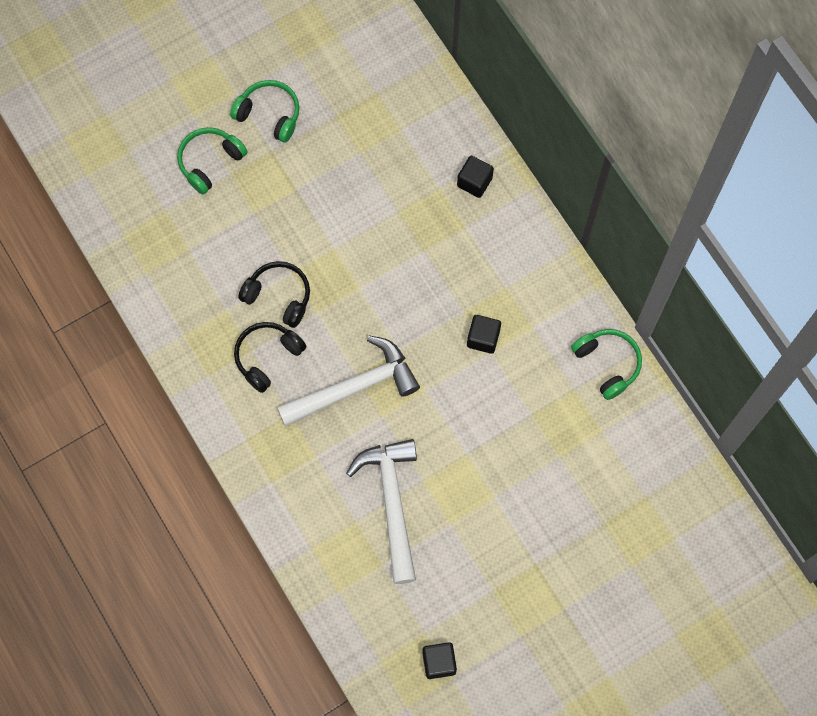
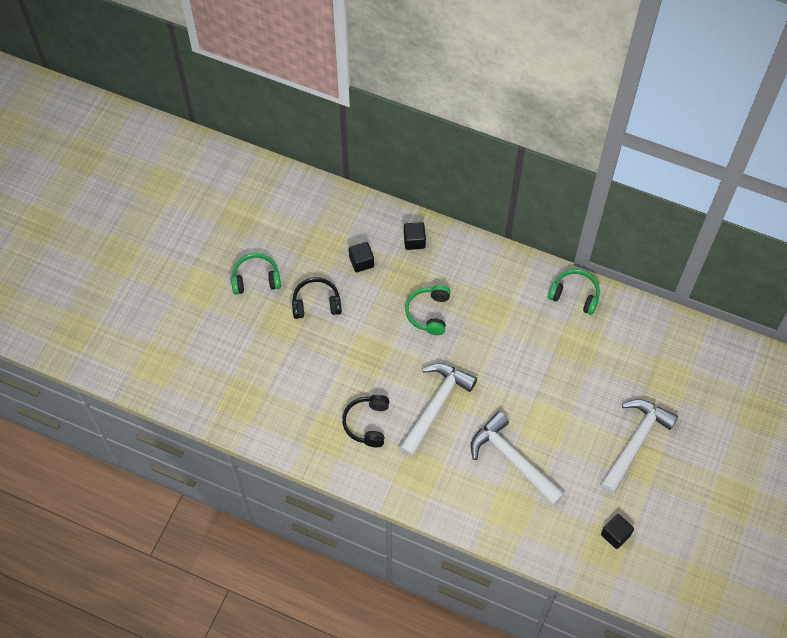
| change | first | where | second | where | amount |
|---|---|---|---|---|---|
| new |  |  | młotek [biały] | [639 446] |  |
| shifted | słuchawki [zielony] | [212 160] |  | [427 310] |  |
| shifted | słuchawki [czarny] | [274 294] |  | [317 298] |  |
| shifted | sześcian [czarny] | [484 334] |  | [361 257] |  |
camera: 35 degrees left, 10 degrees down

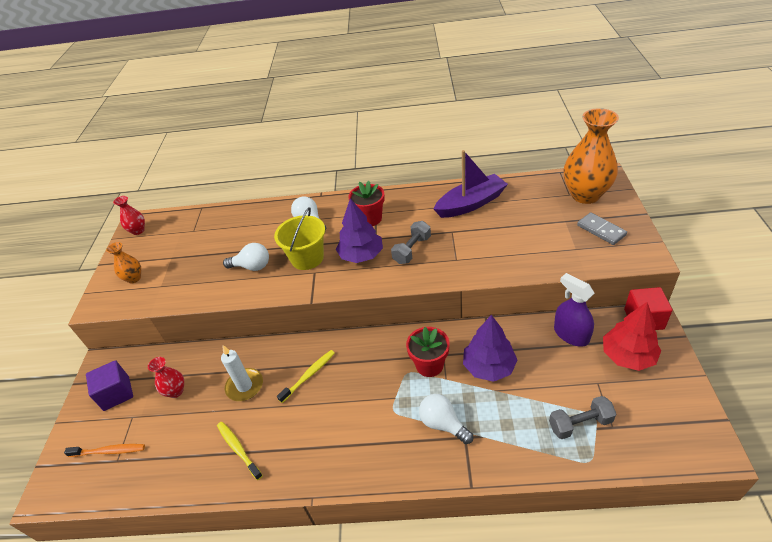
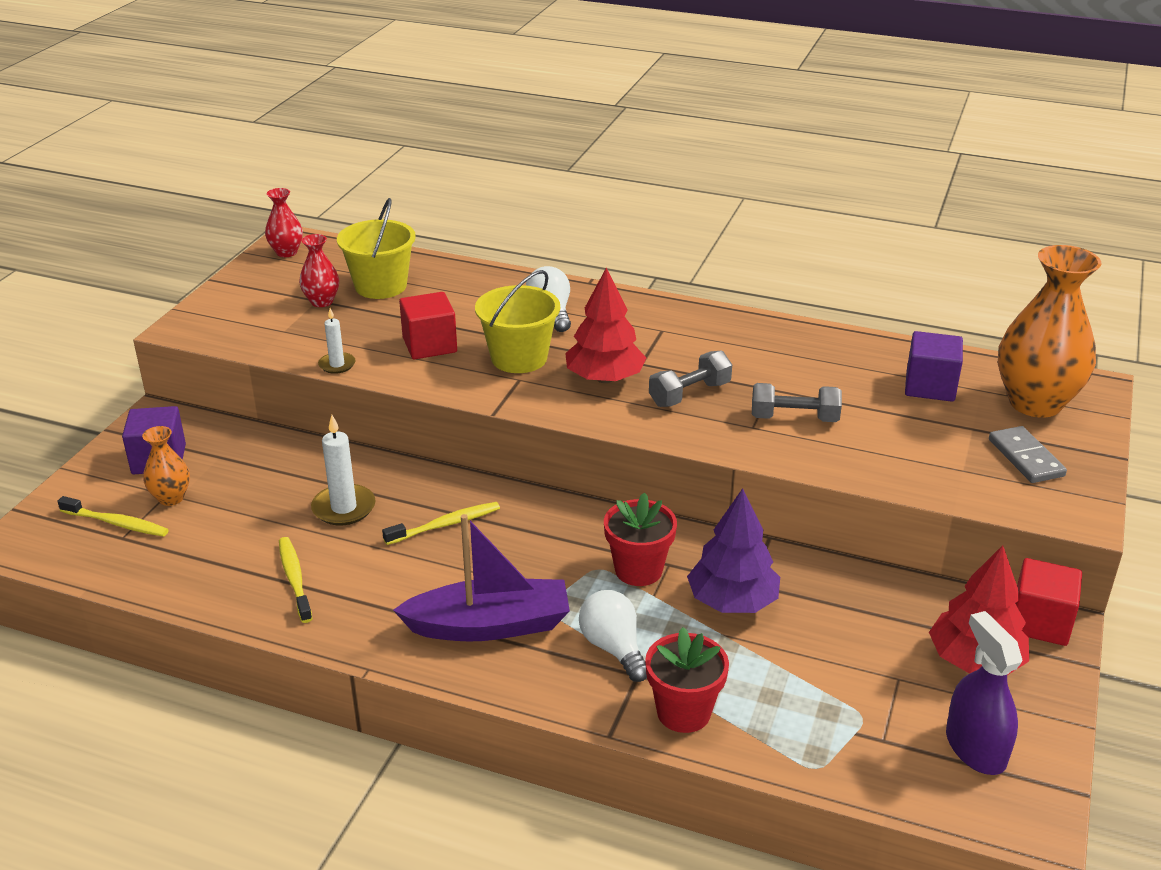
| change | first | where | second | where | amount |
|---|---|---|---|---|---|
| new |  |  | świeca [biały] | [336 341] |  |
| new |  |  | wiadro [żółty] | [376 248] |  |
| new |  |  | sześcian [fioletowy] | [934 366] |  |
| shifted | wazon [pomarańczowy] | [123 262] |  | [166 466] |  |
| shifted | wazon [czerwony] | [166 377] |  | [319 270] |  |
| shifted | doniczka [czerwony] | [366 203] |  | [687 680] |  |
| shifted | łódka [fioletowy] | [471 184] |  | [481 577] |  |
| shifted | hantel [szary] | [582 417] |  | [797 402] |  |
| shifted | spryskiwacz [fioletowy] | [574 310] |  | [984 693] |  |
| swapped | żarówka [biały] | [246 257] | sześcian [czerwony] | [428 325] |  |
| repainted | szczoteczka do zębów [pomarańczowy] | [104 450] | szczoteczka do zębów [żółty] | [113 516] |  |
| repainted | drzewko [fioletowy] | [359 230] | drzewko [czerwony] | [605 325] |  |
camera: 15 degrees right, 10 degrees down

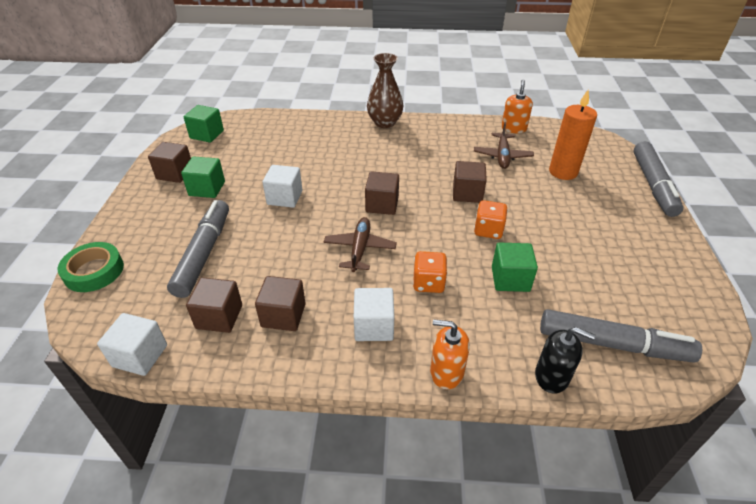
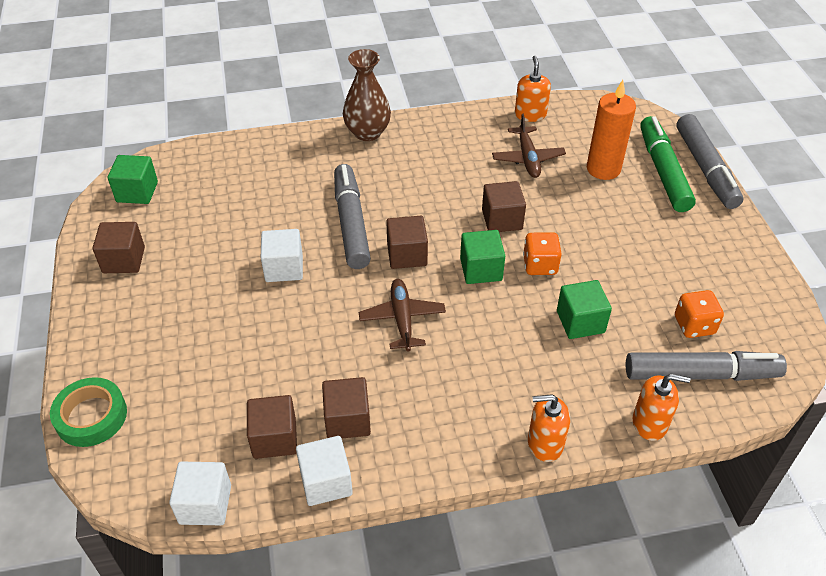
| change | first | where | second | where | amount |
|---|---|---|---|---|---|
| new |  |  | flamaster [zielony] | [668 164] |  |
| shifted | flamaster [szary] | [198 249] |  | [352 216] |  |
| shifted | sześcian [zielony] | [203 177] |  | [482 257] |  |
| shifted | sześcian [biały] | [374 314] |  | [324 471] |  |
| shifted | kostka do gry [pomarańczowy] | [430 272] |  | [699 314] |  |
| repainted | dozownik mydła [czarny] | [565 360] | dozownik mydła [pomarańczowy] | [662 407] |  |
camera: 15 degrees left, 5 degrees up

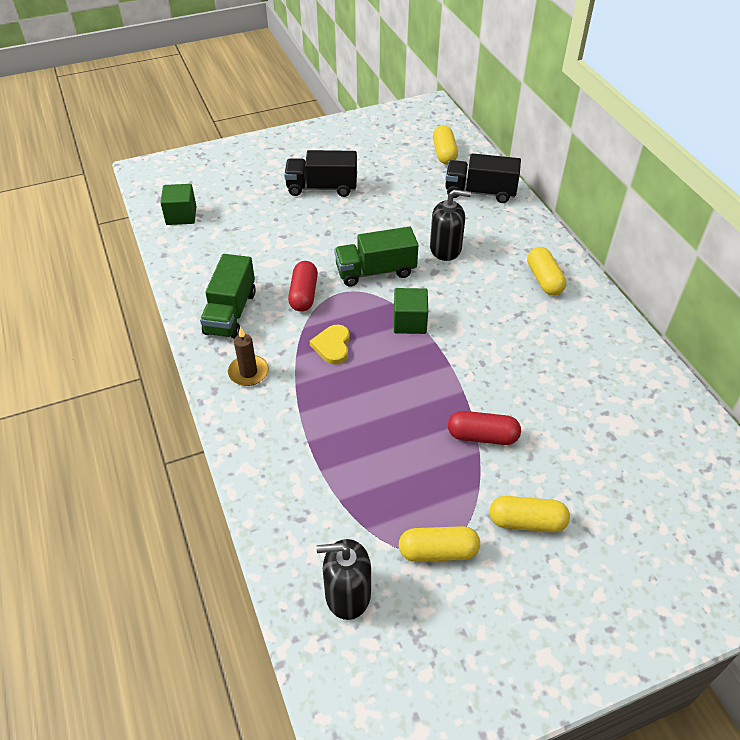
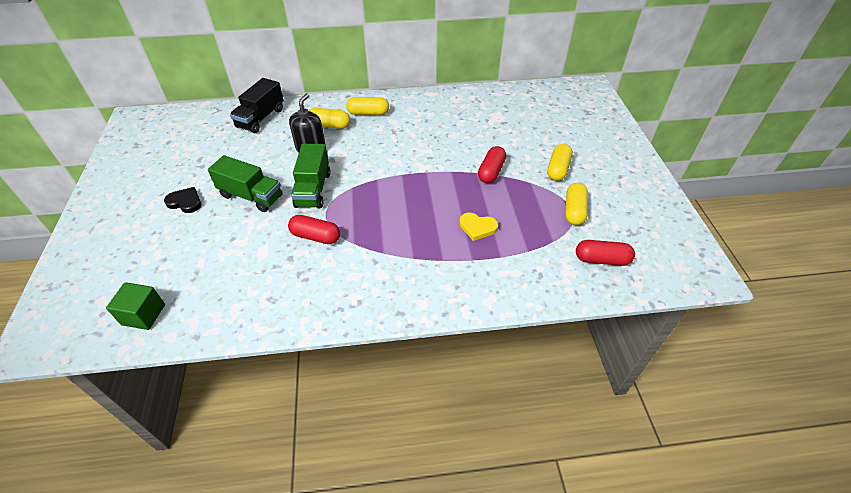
| change | first | where | second | where | amount |
|---|---|---|---|---|---|
| gone | świeca [brązowy] | [248 356] |  |  |  |
| gone | sześcian [zielony] | [411 311] |  |  |  |
| shifted | ciężarówka [zielony] | [228 296] |  | [245 183] |  |
| shifted | serce [żółty] | [330 344] |  | [478 227] |  |
| shifted | kapsułka [żółty] | [445 144] |  | [329 118] |  |
| swapped | ciężarówka [czarny] | [320 173] | serce [czarny] | [182 200] |  |
| swapped | dozownik mydła [czarny] | [343 579] | kapsułka [czerwony] | [605 253] |  |
camera: 75 degrees left, 0 degrees up

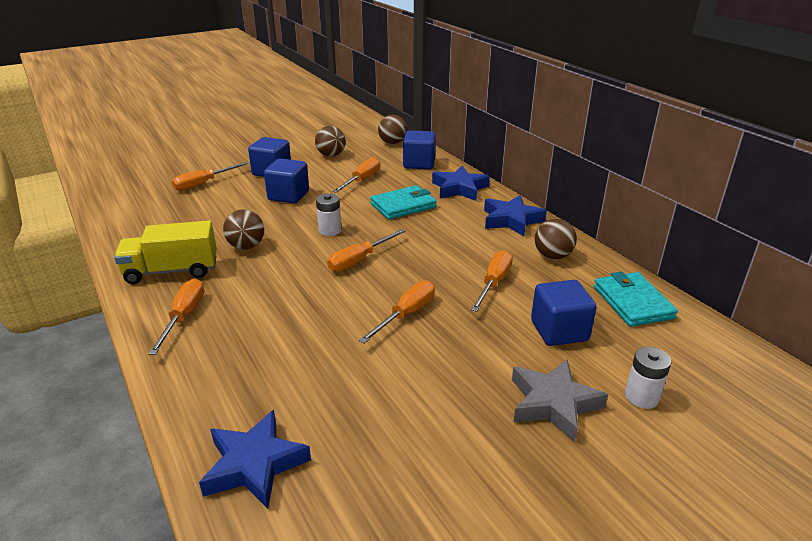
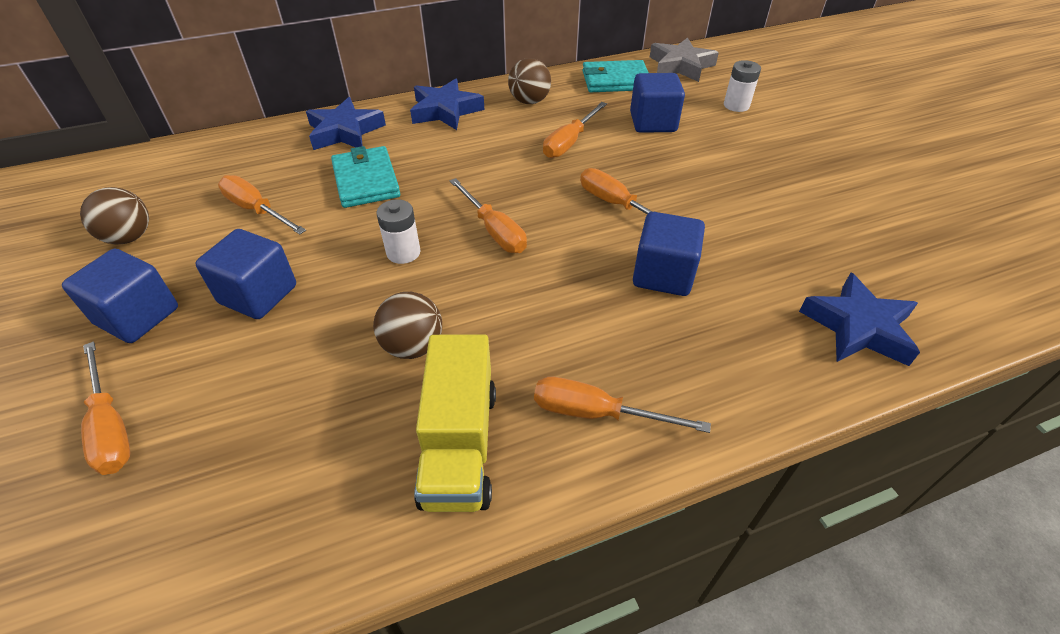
| change | first | where | second | where | amount |
|---|---|---|---|---|---|
| gone | piłka [brązowy] | [392 130] |  |  |  |
| shifted | sześcian [niebieski] | [419 149] |  | [669 254] |  |
| shifted | gwiazda [szary] | [560 401] |  | [684 60] |  |
| rotated | śrubokręt [pomarańczowy] | [492 281] |  | [575 130] | 90 degrees counterclockwise |
camera: 80 degrees left, 15 degrees up

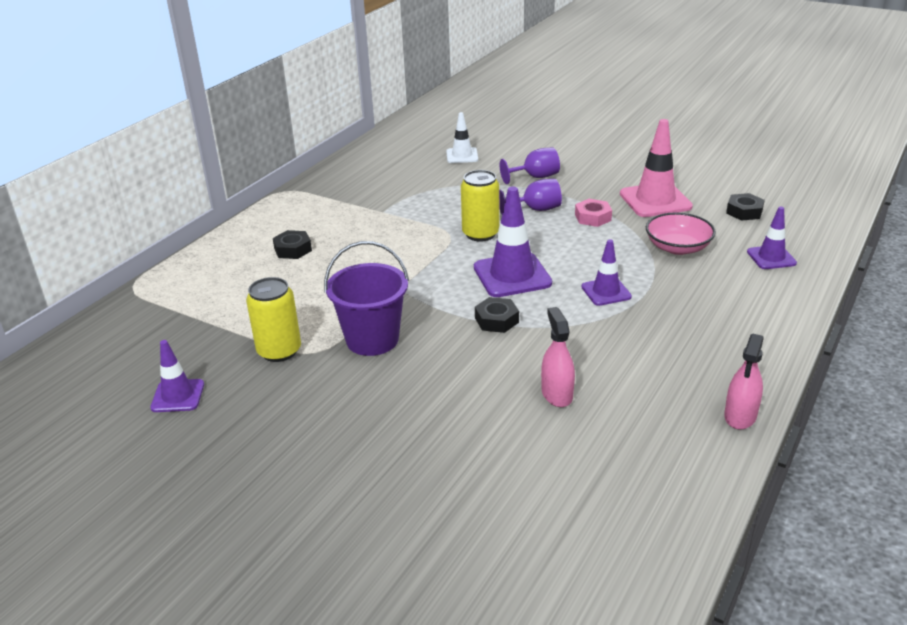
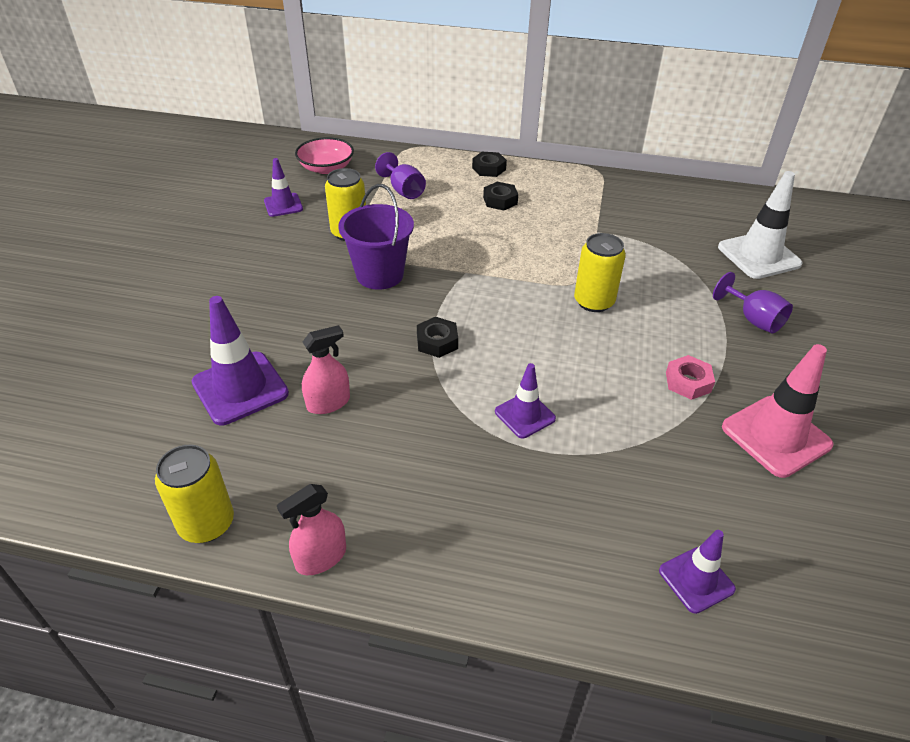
| change | first | where | second | where | amount |
|---|---|---|---|---|---|
| new |  |  | puszka [żółty] | [194 494] |  |
| shifted | pachołek [fioletowy] | [513 242] |  | [240 360] |  |
| shifted | kielich [fioletowy] | [530 196] |  | [400 175] |  |
| shifted | miska [różowy] | [681 234] |  | [324 155] |  |
| shifted | nakrętka [czarny] | [745 207] |  | [489 164] |  |
| rotated | spryskiwacz [różowy] | [744 382] |  | [311 529] | 45 degrees counterclockwise |
| scaled | pachołek [biały] | [462 137] |  | [760 225] | x1.69 |
camera: 70 degrees right, 10 degrees up

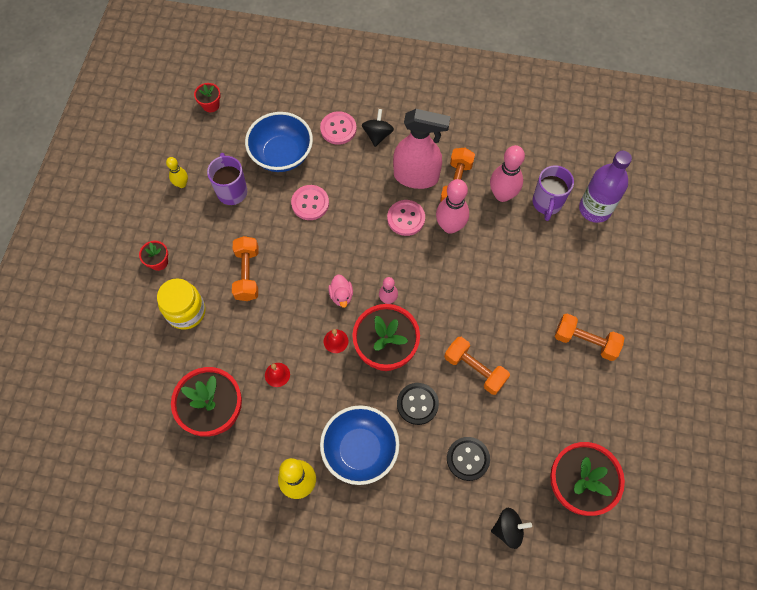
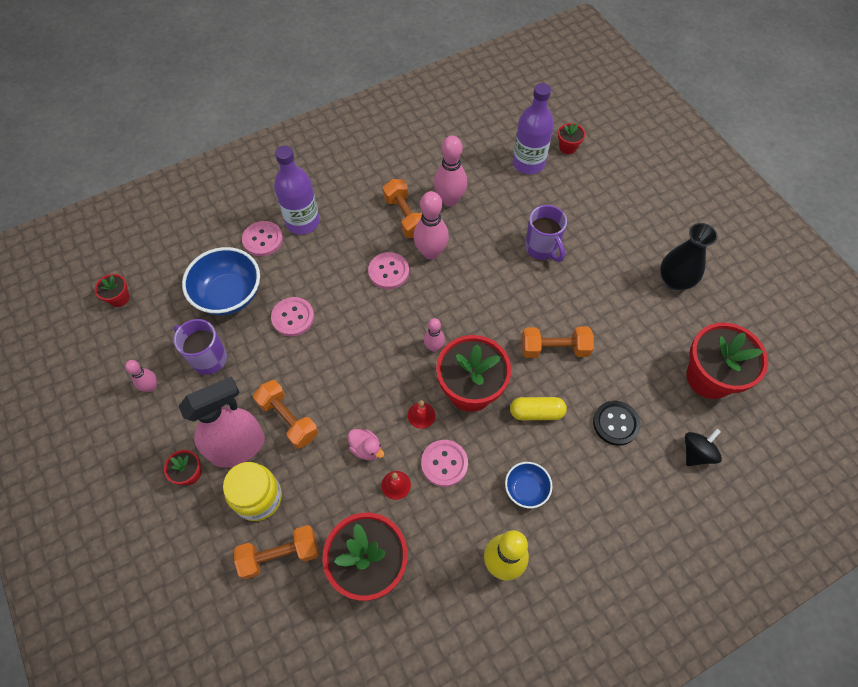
| change | first | where | second | where | amount |
|---|---|---|---|---|---|
| new |  |  | guzik [różowy] | [444 463] |  |
| new |  |  | doniczka [czerwony] | [571 138] |  |
| new |  |  | wazon [czarny] | [689 256] |  |
| shifted | kaczka [różowy] | [340 291] |  | [366 444] |  |
| shifted | spryskiwacz [różowy] | [421 149] |  | [221 422] |  |
| shifted | kubek [fioletowy] | [553 193] |  | [546 233] |  |
| shifted | hantel [pomarańczowy] | [589 337] |  | [276 552] |  |
| swapped | bączek [czarny] | [378 128] | butelka [fioletowy] | [297 190] |  |
| swapped | guzik [czarny] | [418 404] | kapsułka [żółty] | [538 408] |  |
| repainted | kręgiel [żółty] | [177 172] | kręgiel [różowy] | [141 376] |  |
| scaled | miska [niebieski] | [359 445] |  | [528 485] | x0.54 |
camera: 40 degrees left, 5 degrees down

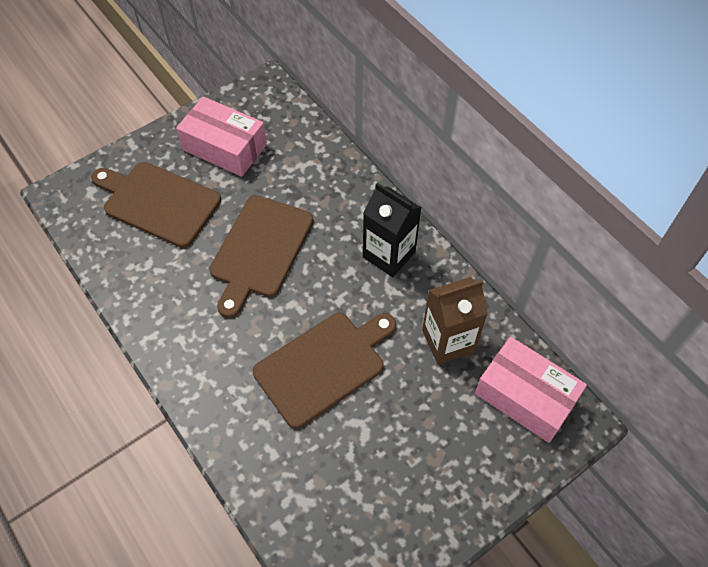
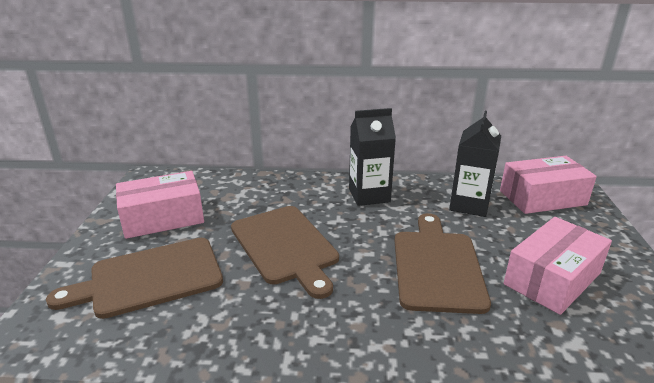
| change | first | where | second | where | amount |
|---|---|---|---|---|---|
| new |  |  | pudełko [różowy] | [558 266] |  |
| repainted | karton mleka [brązowy] | [455 320] | karton mleka [czarny] | [475 164] |  |
camera: 50 degrees left, 30 degrees down

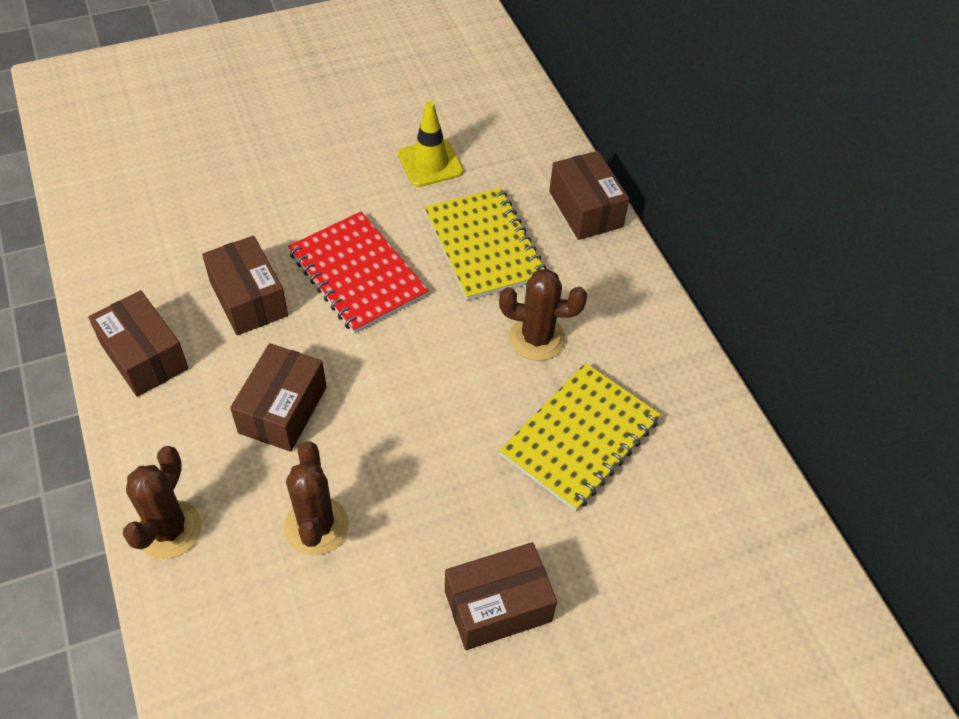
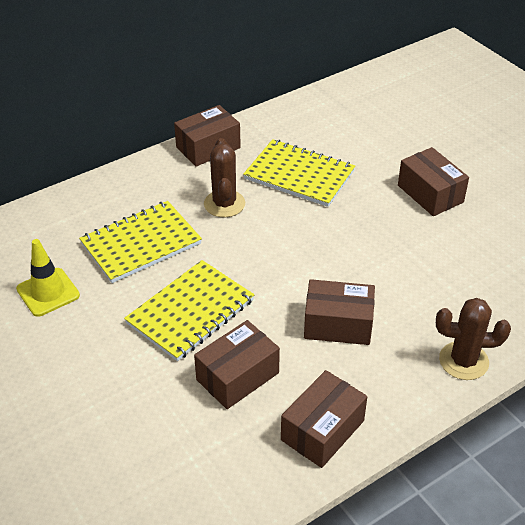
| change | first | where | second | where | amount |
|---|---|---|---|---|---|
| gone | kaktus [brązowy] | [316 498] |  |  |  |
| shifted | pudełko [brązowy] | [589 195] |  | [207 136] |  |
| repainted | zeszyt [czerwony] | [358 273] | zeszyt [żółty] | [189 310] |  |
camera: 100 degrees left, 10 degrees down

